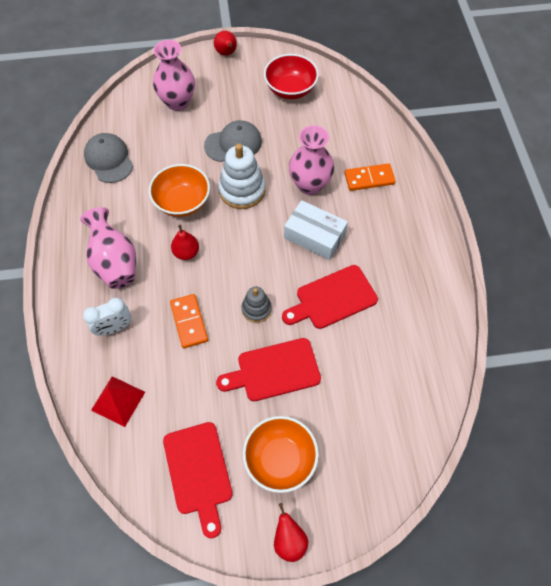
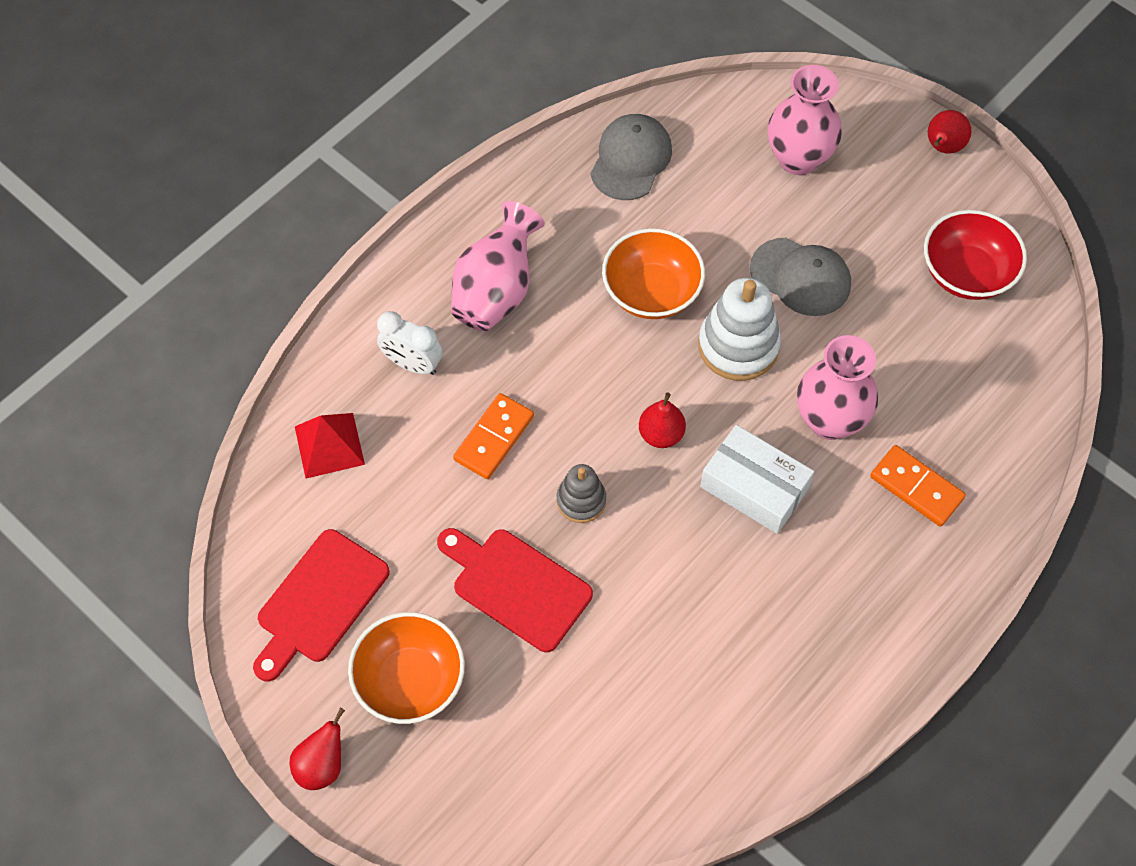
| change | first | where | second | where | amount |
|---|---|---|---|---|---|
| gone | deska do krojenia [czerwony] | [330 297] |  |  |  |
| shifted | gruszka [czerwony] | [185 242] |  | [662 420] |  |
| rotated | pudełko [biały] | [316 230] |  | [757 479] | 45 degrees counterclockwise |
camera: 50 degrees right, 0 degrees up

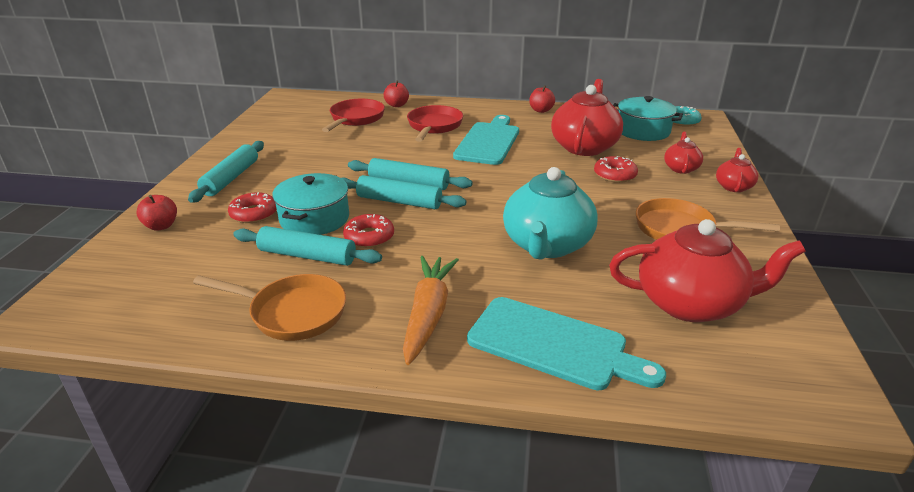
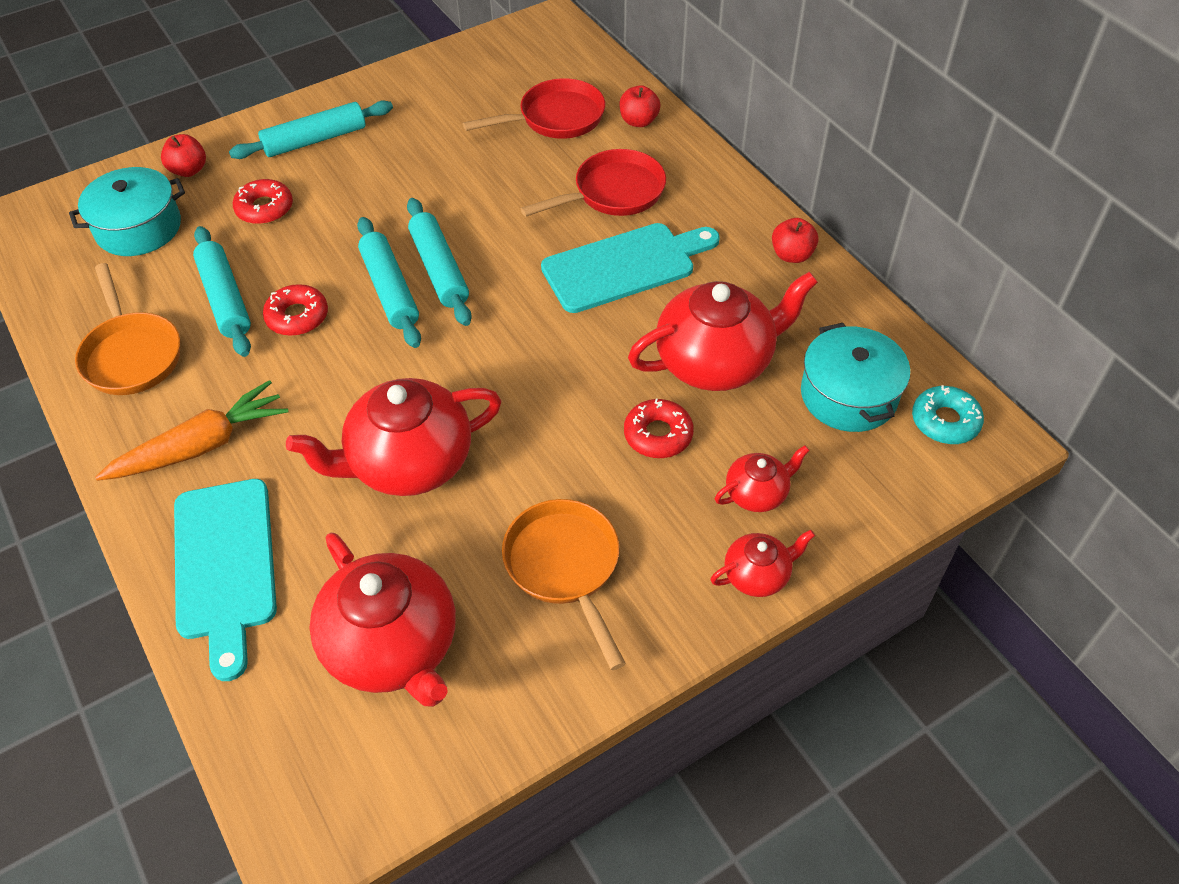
| change | first | where | second | where | amount |
|---|---|---|---|---|---|
| shifted | garnek [turkusowy] | [310 204] |  | [127 211] |  |
| repainted | imbryk [turkusowy] | [550 213] | imbryk [czerwony] | [394 437] |  |
camera: 50 degrees right, 20 degrees up

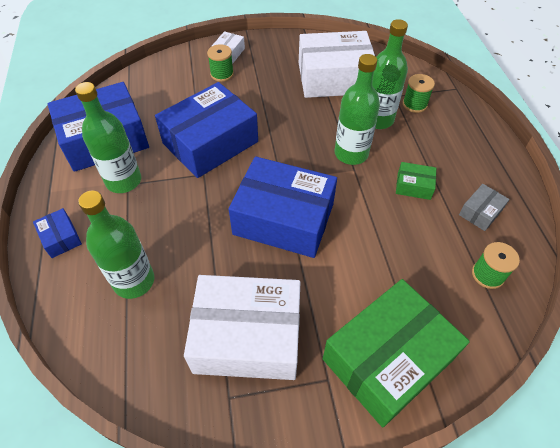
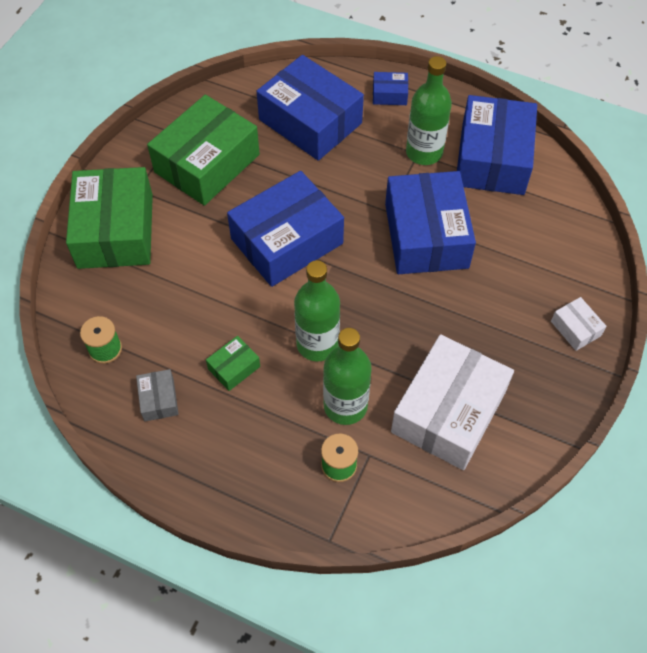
| change | first | where | second | where | amount |
|---|---|---|---|---|---|
| gone | szpulka [zielony] | [220 63] |  |  |  |
| swapped | butelka [zielony] | [116 245] | pudełko [niebieski] | [310 108] |  |
| repainted | pudełko [biały] | [242 327] | pudełko [zielony] | [203 150] |  |
camera: 125 degrees right, 5 degrees up

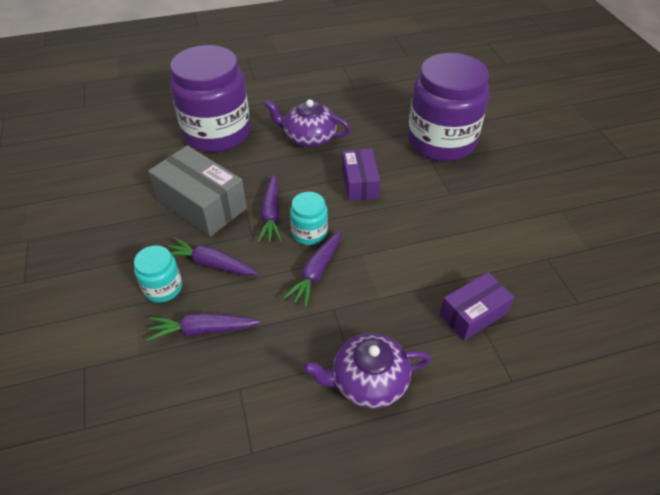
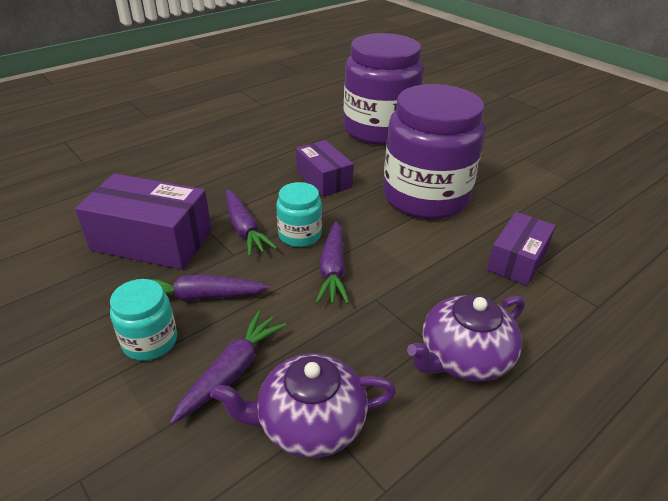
| change | first | where | second | where | amount |
|---|---|---|---|---|---|
| shifted | słoik [fioletowy] | [210 98] |  | [434 151] |  |
| shifted | imbryk [fioletowy] | [307 123] |  | [303 405] |  |
| repainted | pudełko [szary] | [197 191] | pudełko [fioletowy] | [143 221] |  |
| rotated | marchewka [fioletowy] | [204 327] |  | [228 367] | 150 degrees clockwise |
camera: 25 degrees left, 10 degrees down

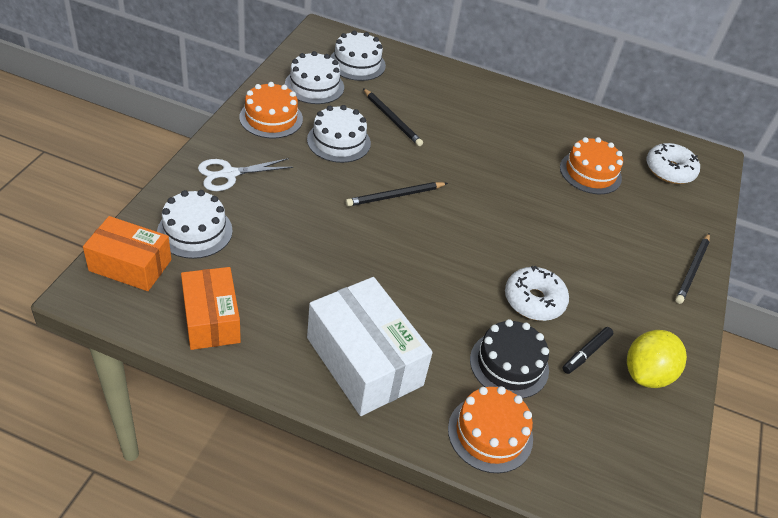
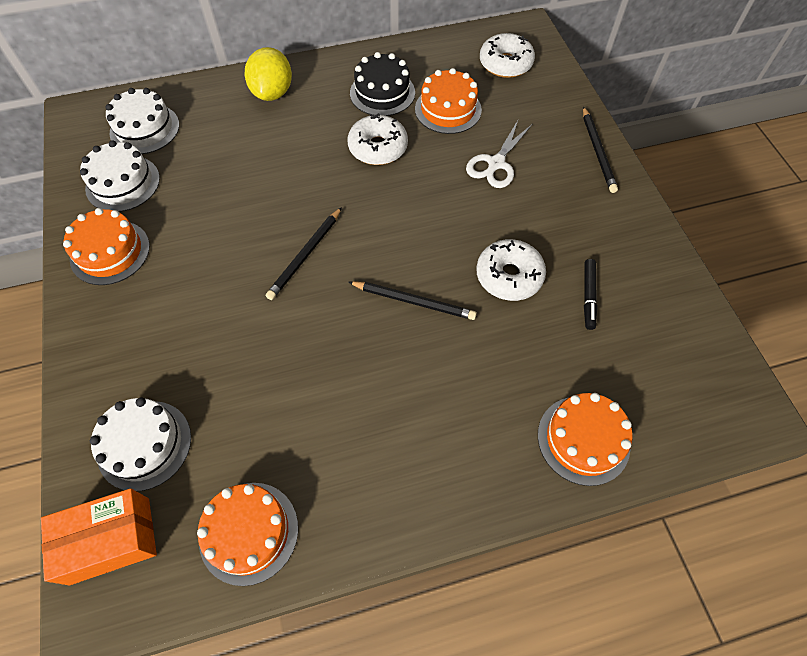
| change | first | where | second | where | amount |
|---|---|---|---|---|---|
| gone | tort [biały] | [339 134] |  |  |  |
| gone | pudełko [biały] | [370 346] |  |  |  |
| new |  |  | donut [biały] | [378 139] |  |
| shifted | nożyczki [biały] | [245 174] |  | [499 154] |  |
| shifted | ołówek [czarny] | [393 117] |  | [412 300] |  |
| shifted | tort [czarny] | [509 359] |  | [382 84] |  |
| shifted | cytryna [żółty] | [657 359] |  | [268 74] |  |
| swapped | pudełko [pomarańczowy] | [211 308] | tort [pomarańczowy] | [247 534] |  |
camera: 30 degrees left, 15 degrees up

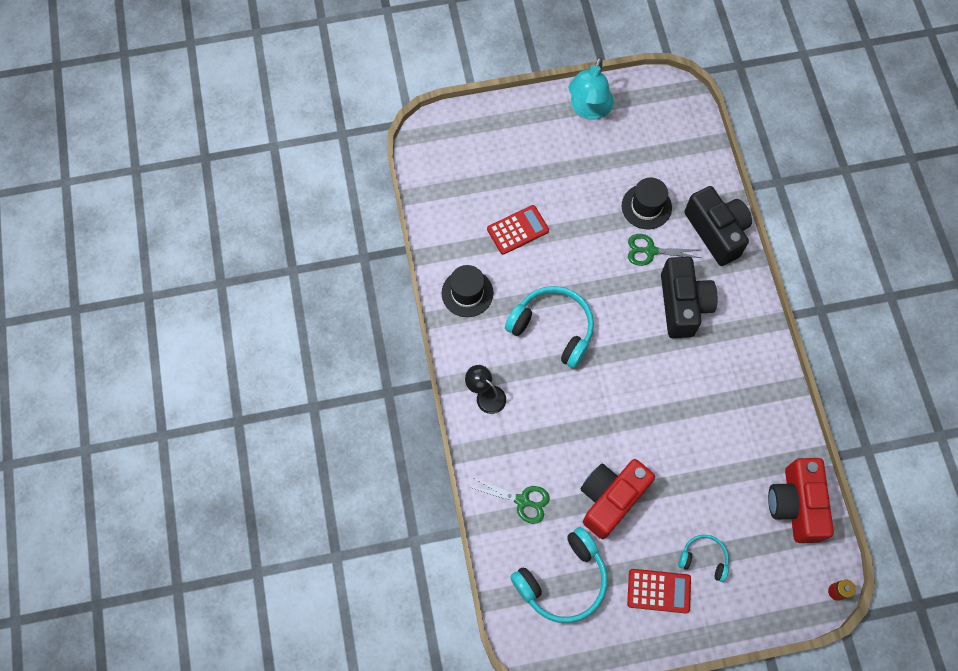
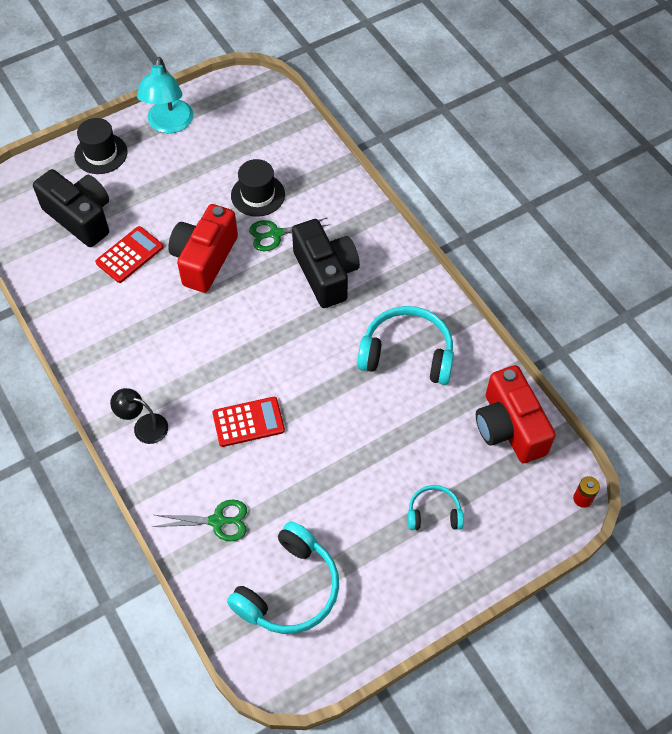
| change | first | where | second | where | amount |
|---|---|---|---|---|---|
| shifted | kapelusz [czarny] | [467 291] |  | [101 146] |  |
| shifted | słuchawki [turkusowy] | [549 327] |  | [405 345] |  |
| shifted | aparat fotograficzny [czerwony] | [617 499] |  | [203 248] |  |
| shifted | kalkulator [czerwony] | [659 591] |  | [249 422] |  |
| shifted | aparat fotograficzny [czarny] | [718 226] |  | [71 208] |  |
camera: 20 degrees left, 10 degrees down

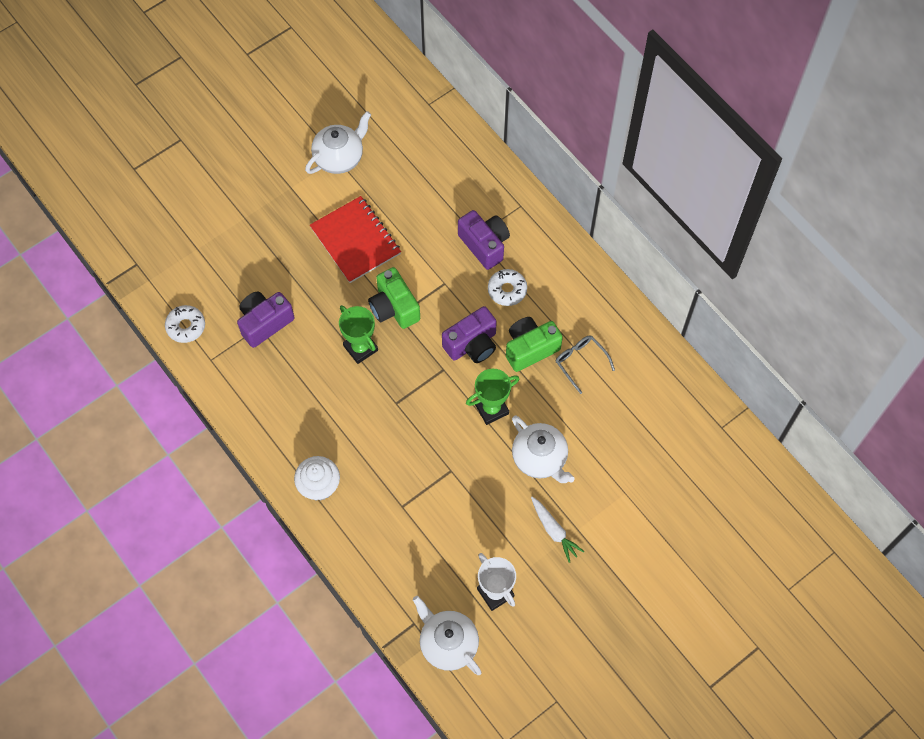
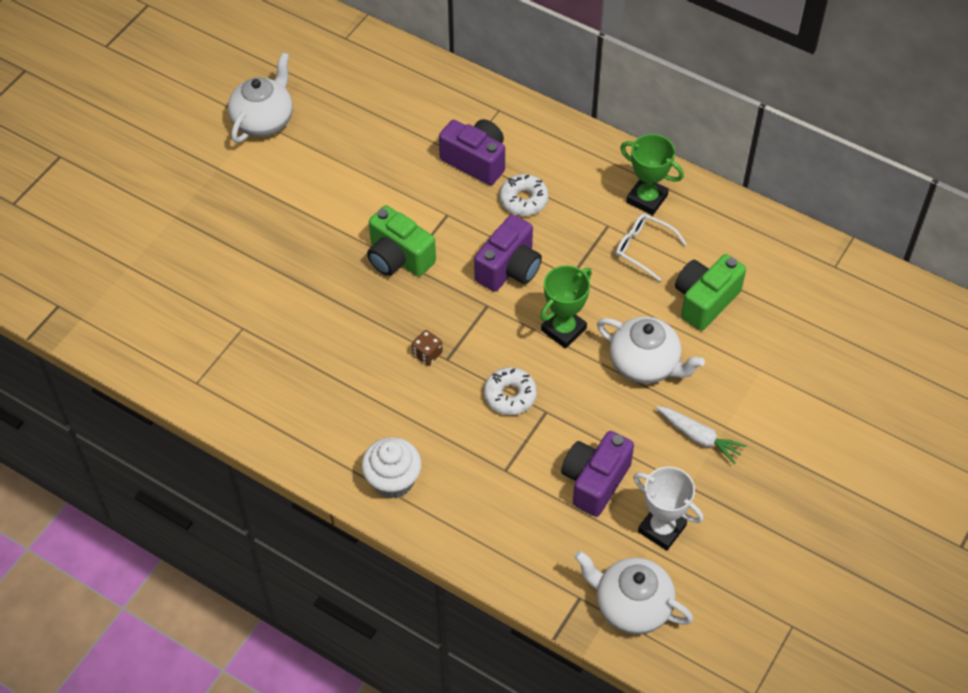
| change | first | where | second | where | amount |
|---|---|---|---|---|---|
| gone | zeszyt [czerwony] | [355 239] |  |  |  |
| new |  |  | kostka do gry [brązowy] | [427 347] |  |
| shifted | donut [biały] | [185 324] |  | [510 391] |  |
| shifted | aparat fotograficzny [fioletowy] | [266 320] |  | [597 474] |  |
| shifted | puchar [zielony] | [358 334] |  | [652 174] |  |
| shifted | aparat fotograficzny [zielony] | [534 344] |  | [710 292] |  |
| repainted | okulary [szary] | [585 364] | okulary [biały] | [651 248] |  |
camera: 20 degrees left, 10 degrees down

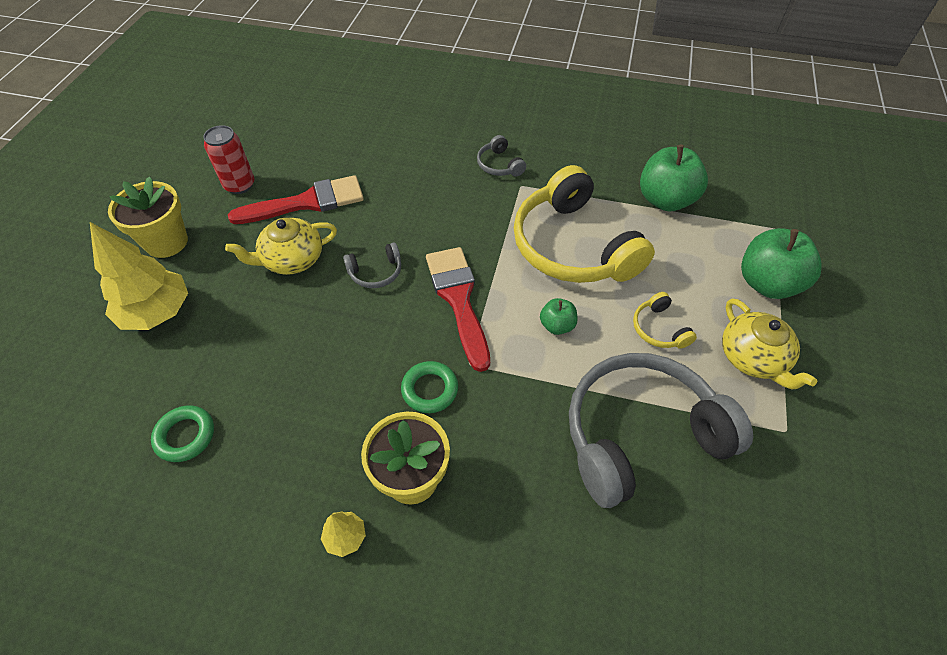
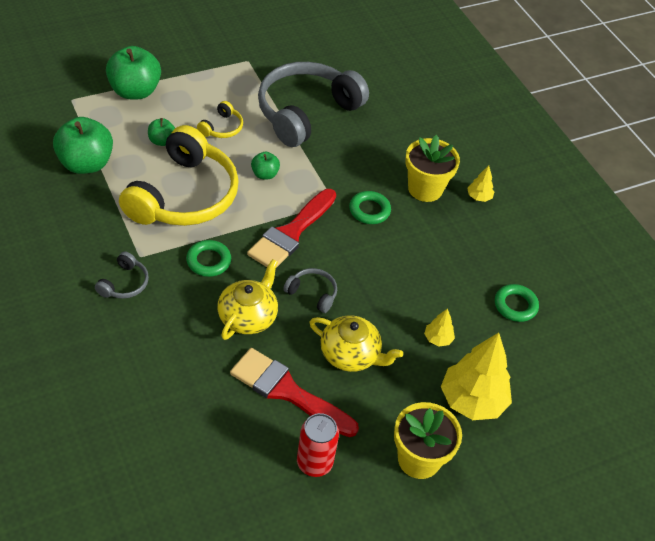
| change | first | where | second | where | amount |
|---|---|---|---|---|---|
| new |  |  | jabłko [zielony] | [161 132] |  |
| new |  |  | pierścień [zielony] | [208 258] |  |
| new |  |  | drzewko [żółty] | [439 327] |  |
| shifted | imbryk [żółty] | [769 343] |  | [247 299] |  |
| rotated | słuchawki [szary] | [661 430] |  | [313 104] | 105 degrees clockwise |
camera: 135 degrees left, 5 degrees down

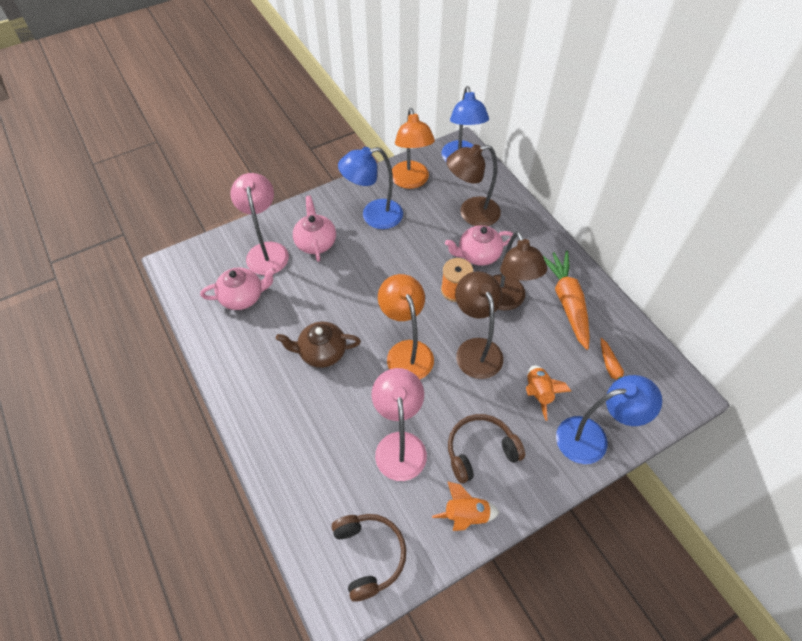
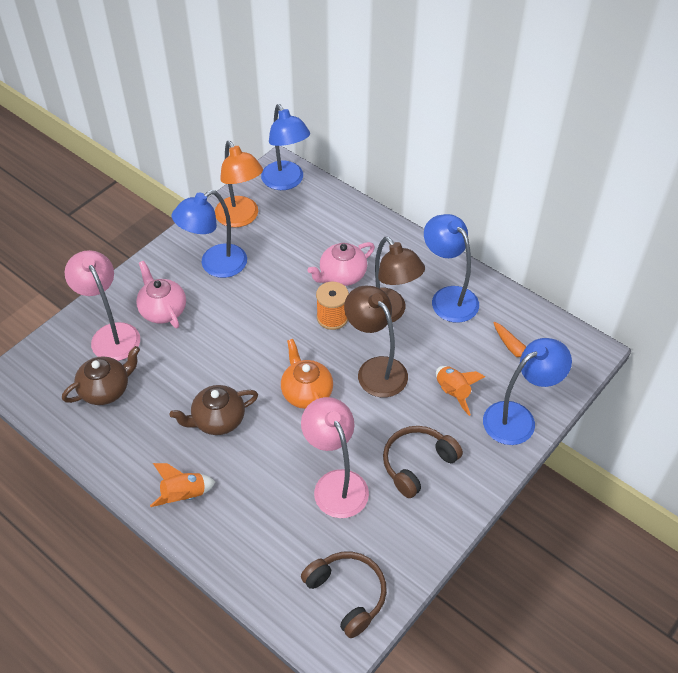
| change | first | where | second | where | amount |
|---|---|---|---|---|---|
| gone | lampka [brązowy] | [473 185] |  |  |  |
| shifted | rakieta [pomarańczowy] | [466 506] |  | [182 485] |  |
| swapped | lampka [pomarańczowy] | [406 326] | imbryk [pomarańczowy] | [307 374] |  |
| swapped | marchewka [pomarańczowy] | [566 300] | lampka [niebieski] | [451 268] |  |
| repainted | imbryk [różowy] | [238 288] | imbryk [brązowy] | [101 375] |  |
camera: 20 degrees left, 5 degrees down

